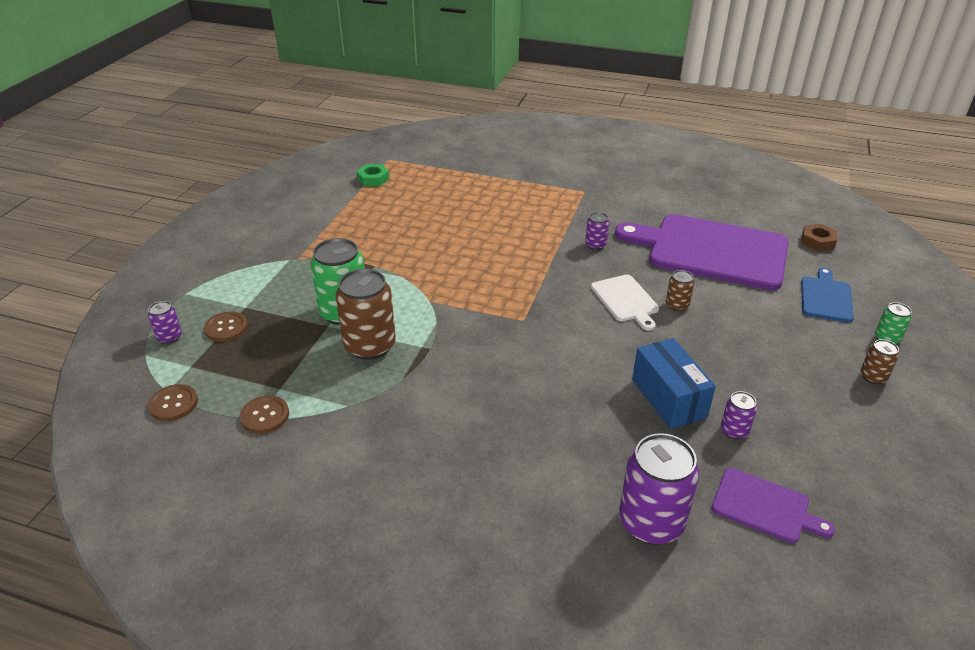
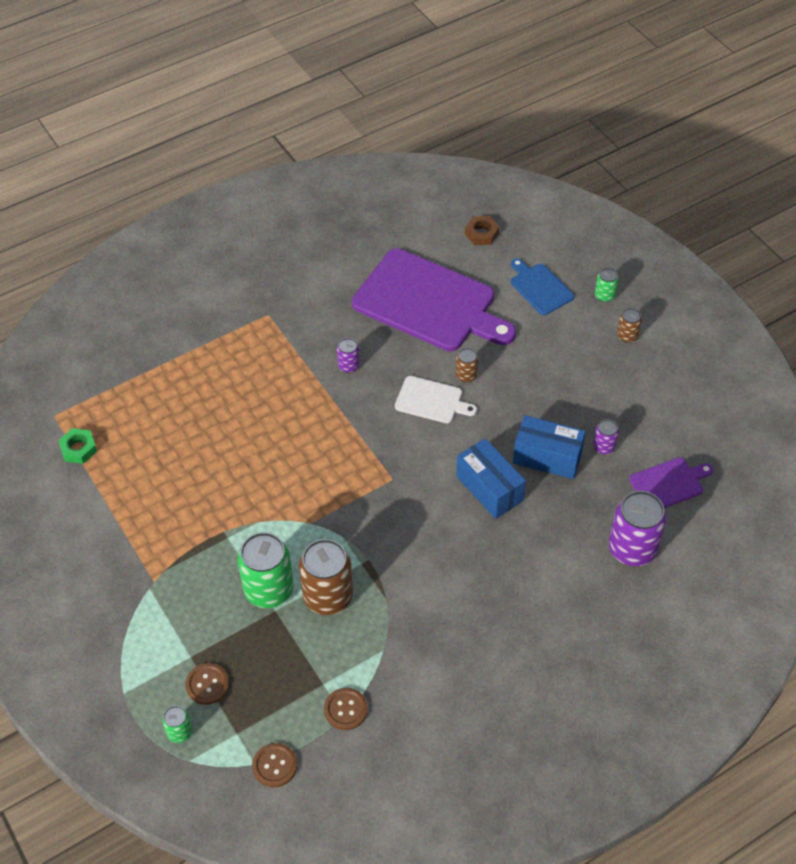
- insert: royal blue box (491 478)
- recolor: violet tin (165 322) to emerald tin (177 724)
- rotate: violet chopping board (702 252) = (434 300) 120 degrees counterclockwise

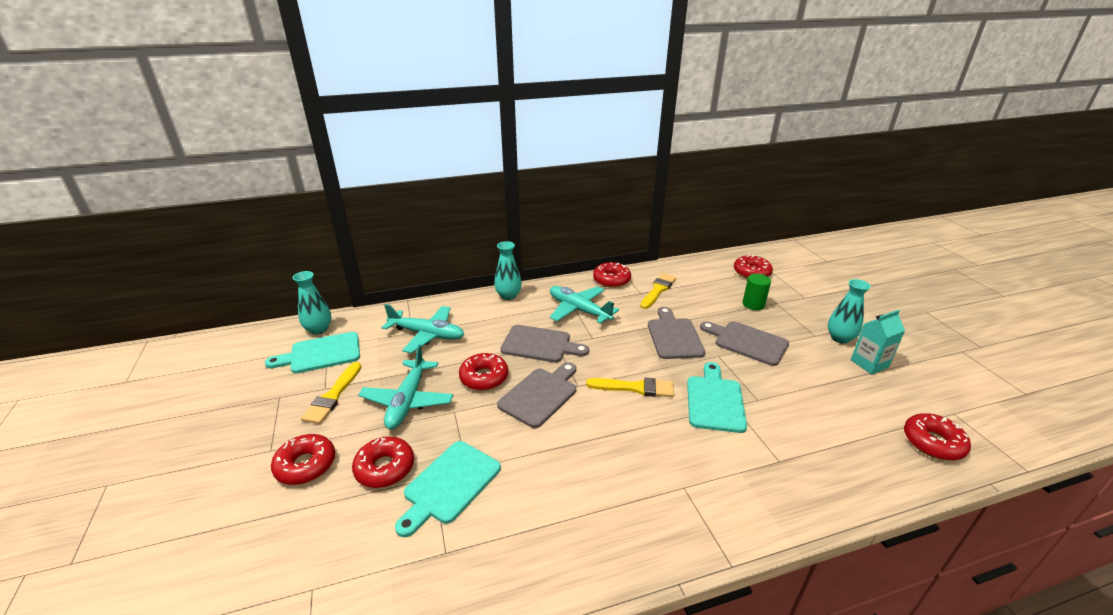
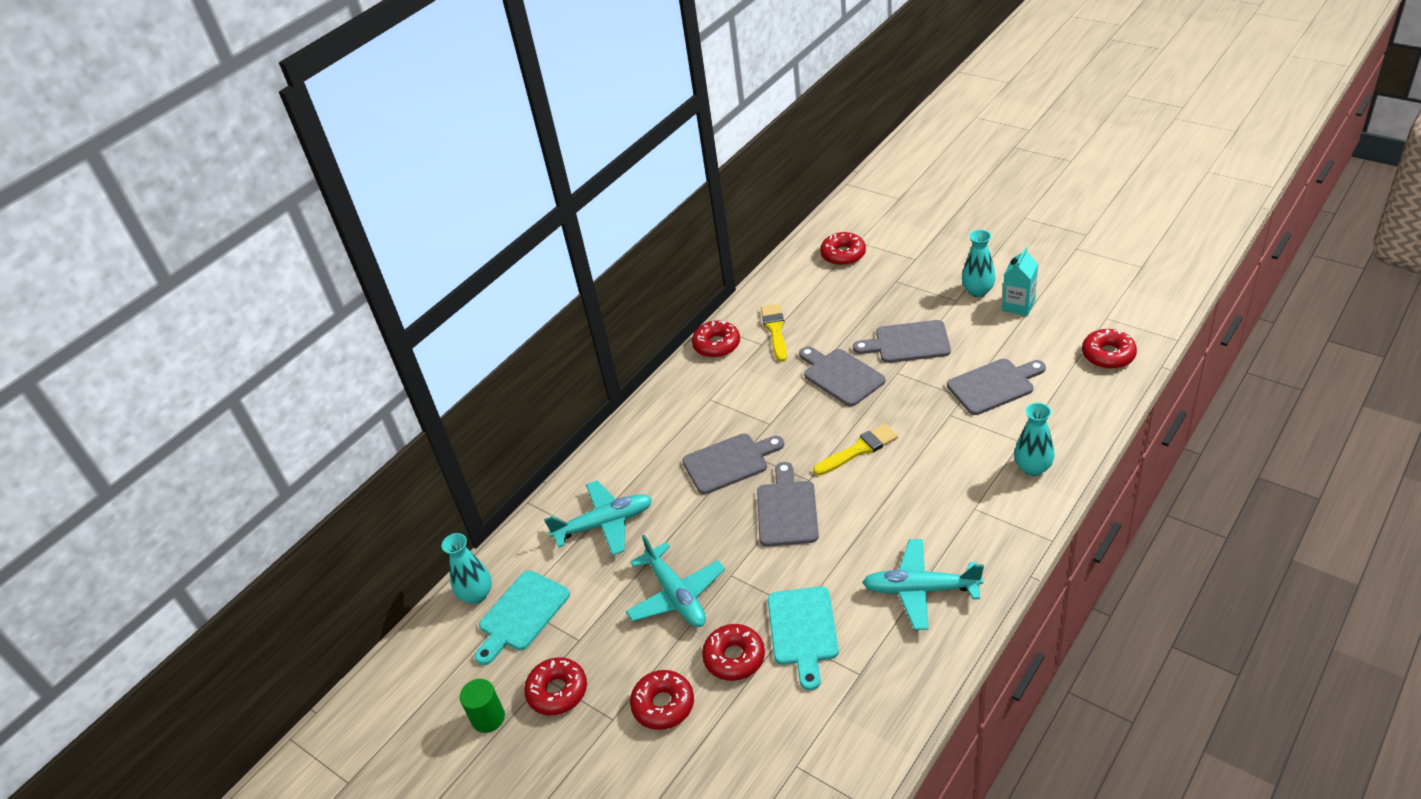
- delete: bright yellow brush (331 393)
- delete: turquoise chopping board (717 397)
- insert: grey chopping board (996 387)
- move: crimson doughnut (483 371) to (555 686)
- move: turquoise vase (508 270) to (1034 439)
- move: turquoise aeroplane (584 305) to (923 584)
- move: emerald solid cylinder (757 292) to (482 706)

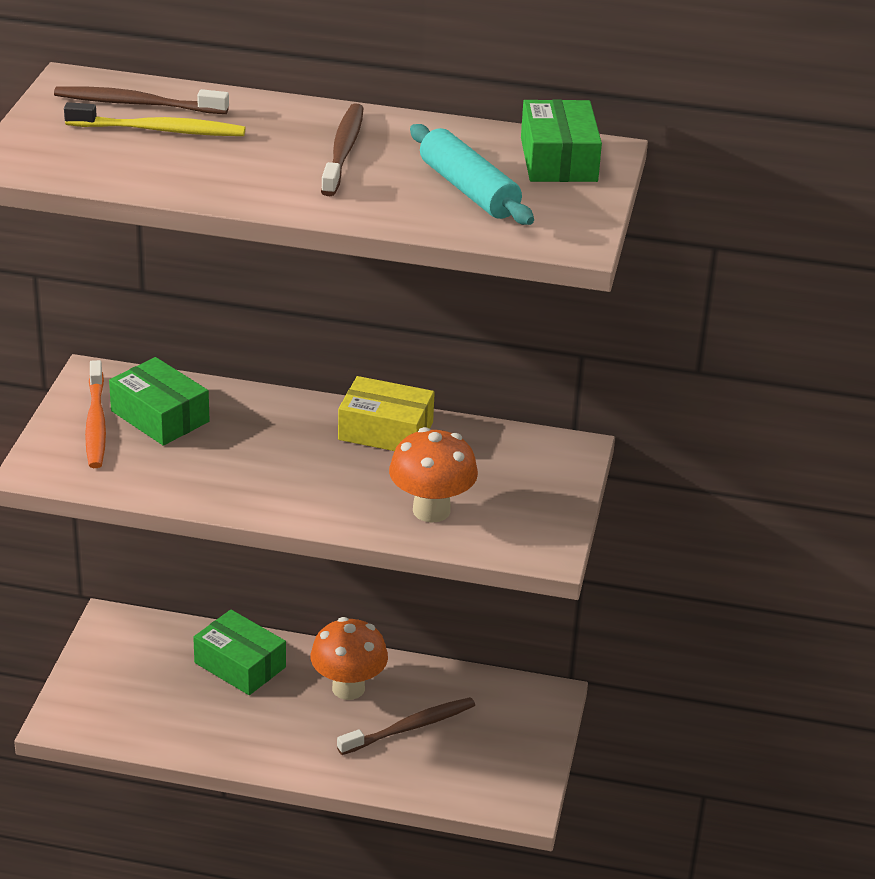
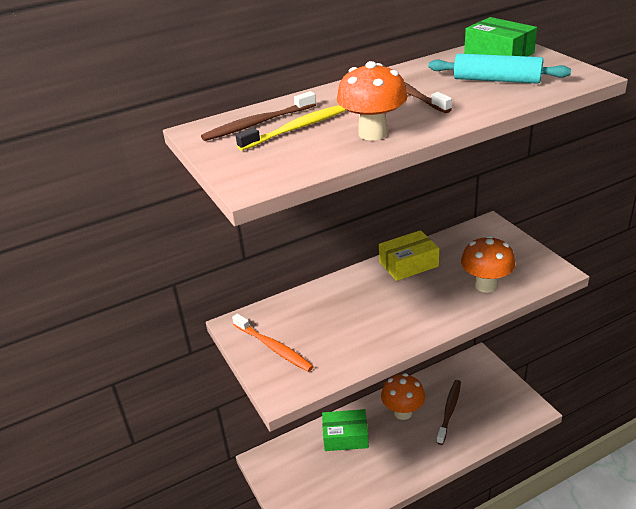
- delete: emerald box (159 401)
- insert: bright orange mushroom (372 100)

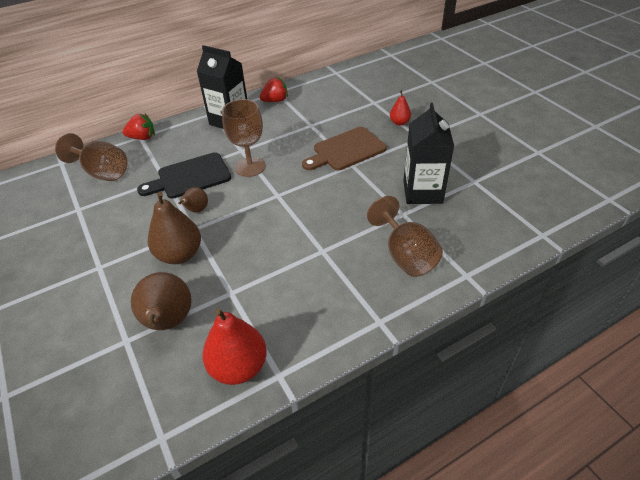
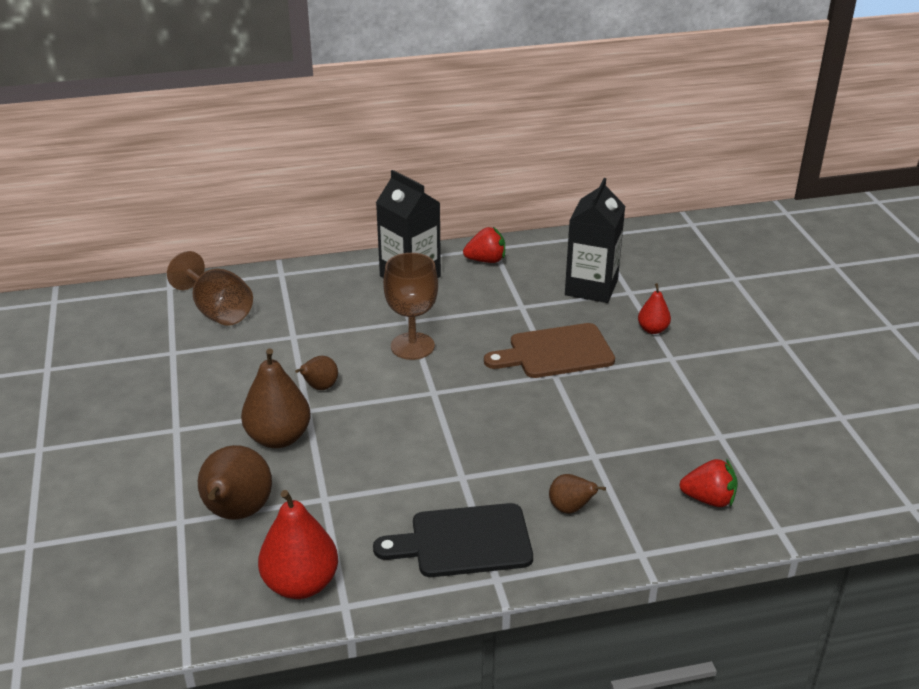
- move: crimson toy strawberry (139 127) to (708 483)
- move: black chopping board (184 175) to (453 540)
- move: black milk carton (428 153) to (595 240)
- replace: dark brown goblet (405 236) to dark brown pear fruit (577 494)

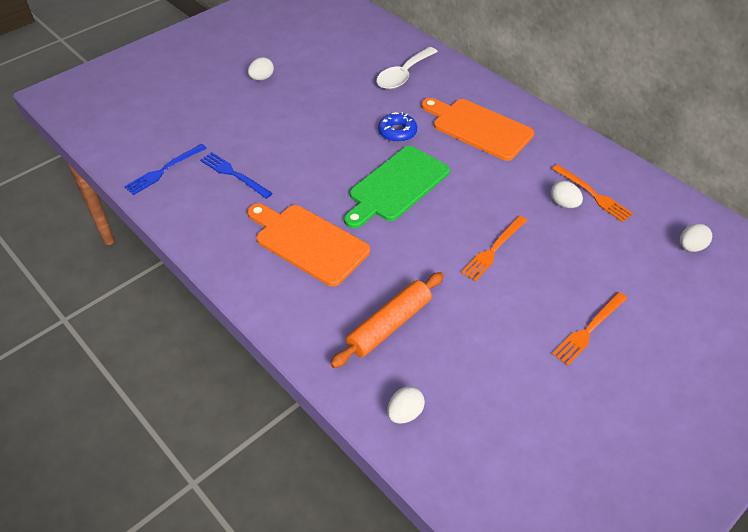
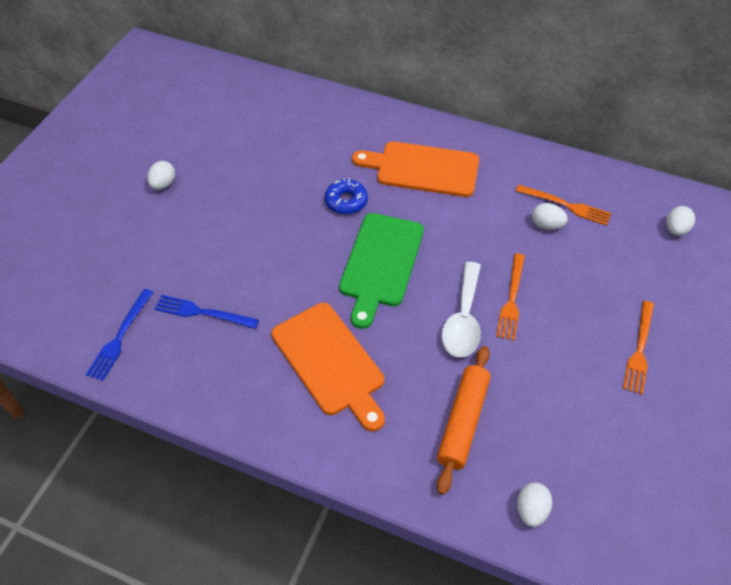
- move: pure white spoon (407 68) to (461 309)
- rotate: bright orange chopping board (308 245) = (328 367) 135 degrees counterclockwise

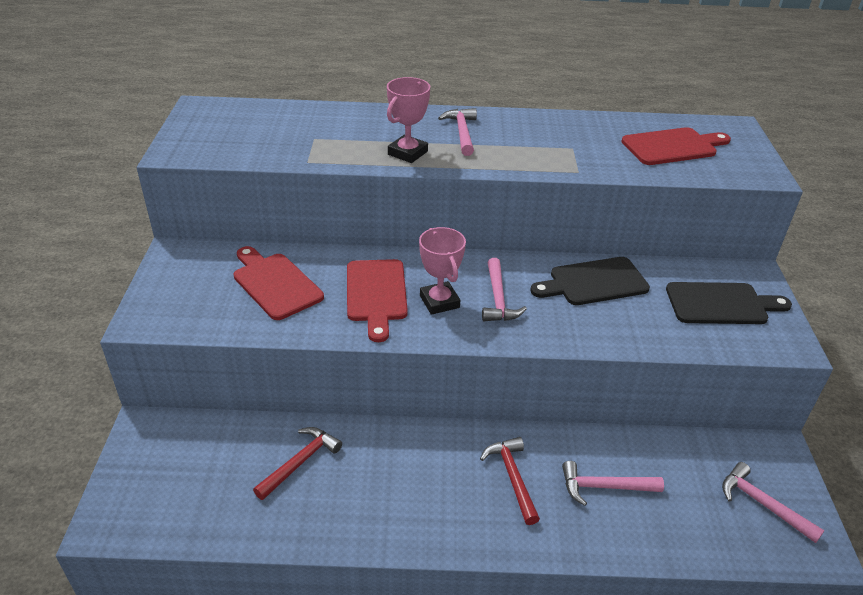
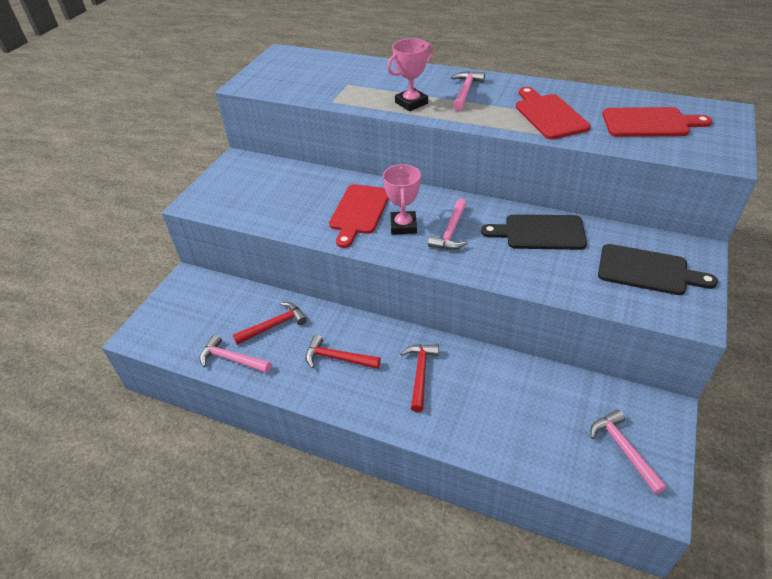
- insert: crimson claw hammer (343 352)
- move: crimson chopping board (278 283) to (553 113)
- move: pink claw hammer (613 483) to (235 353)

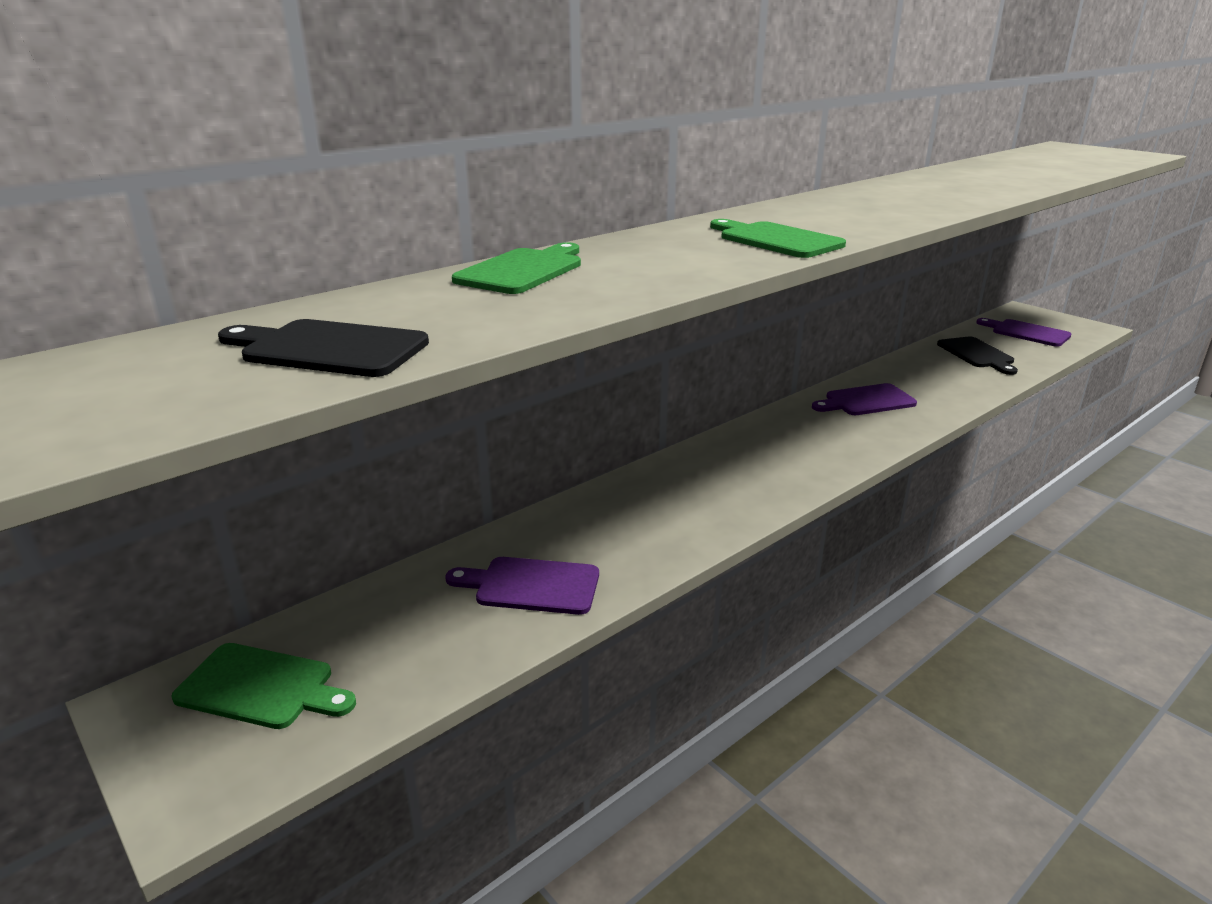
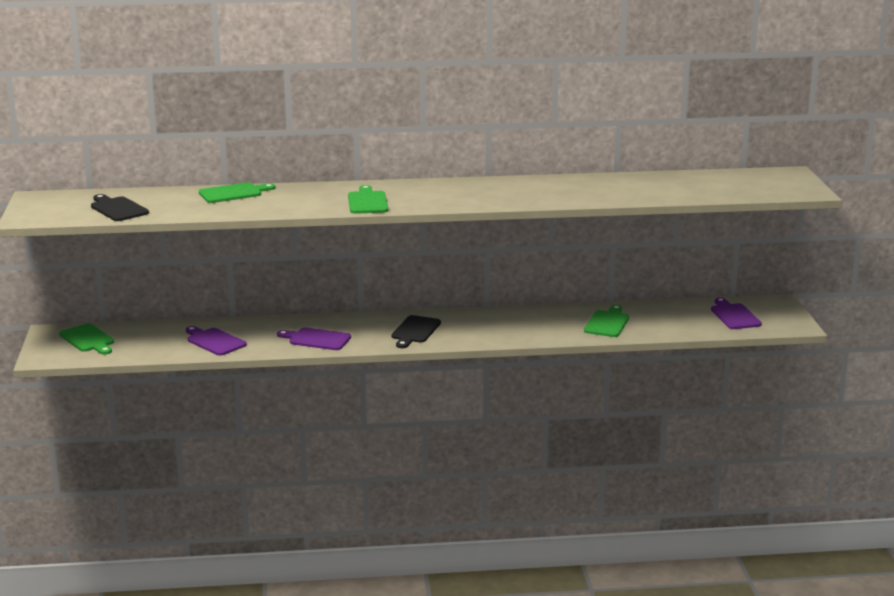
- insert: emerald chopping board (606 321)
- move: violet chopping board (864 399) to (314 338)
- move: black chopping board (977 356) to (416 331)

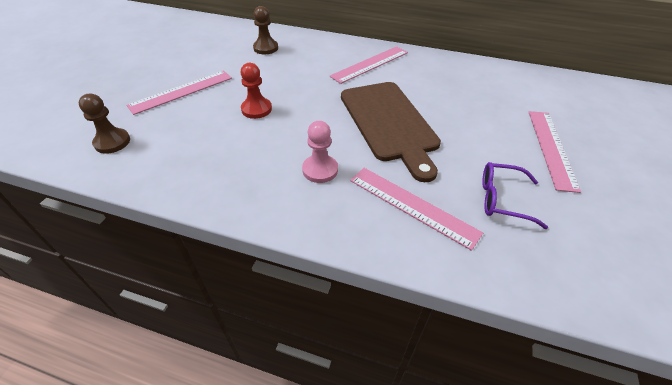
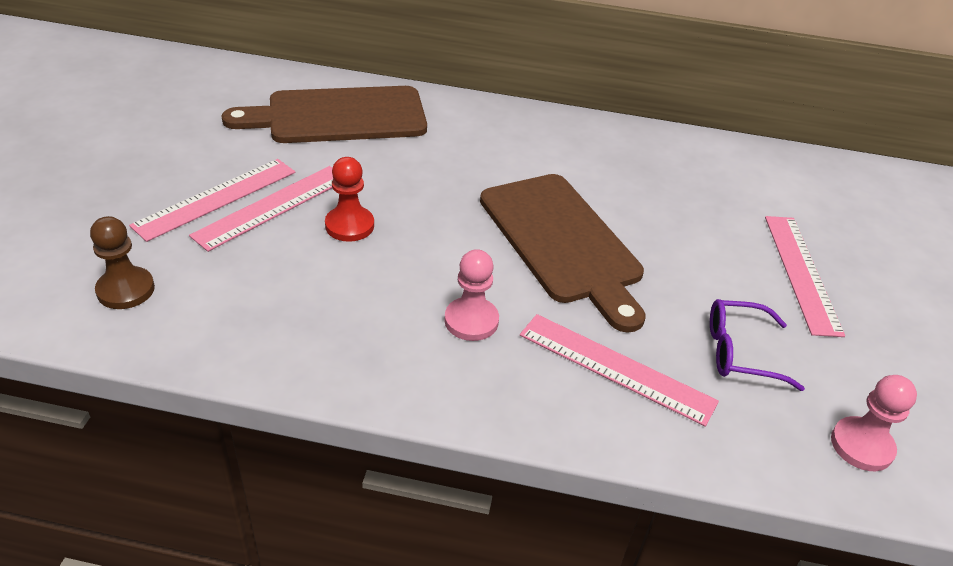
- insert: pink game pawn (874 423)
- move: pink straightedge (368 65) to (261 209)
- replace: dark brown game pawn (265 30) to dark brown chopping board (324 114)

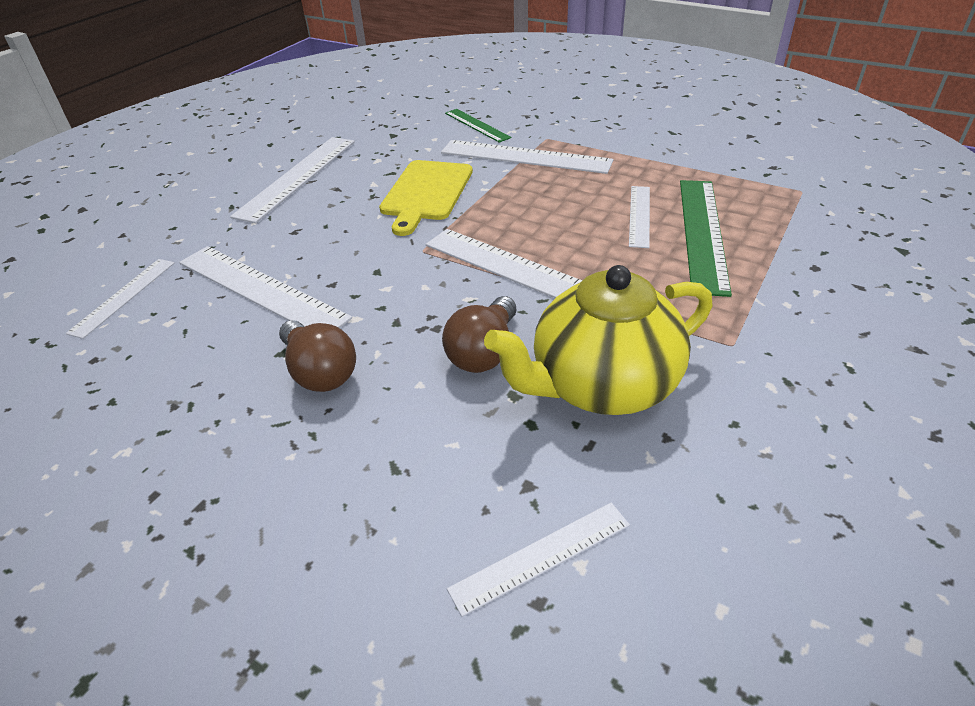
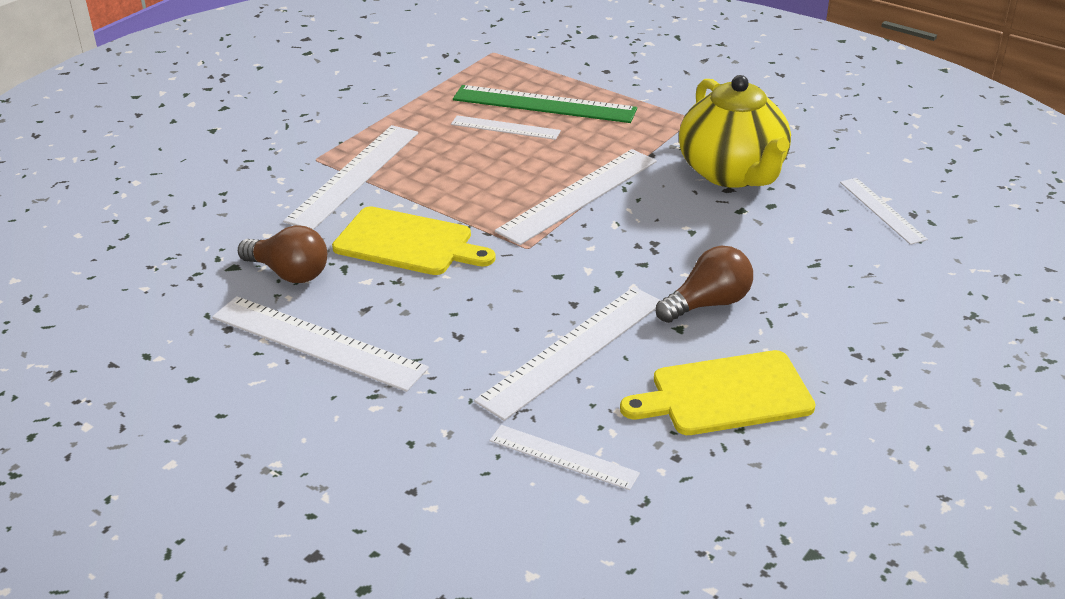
- delete: emerald straightedge (478 126)
- insert: bright yellow chopping board (718 392)
- move: dark brown light bulb (479 334) to (282 254)

